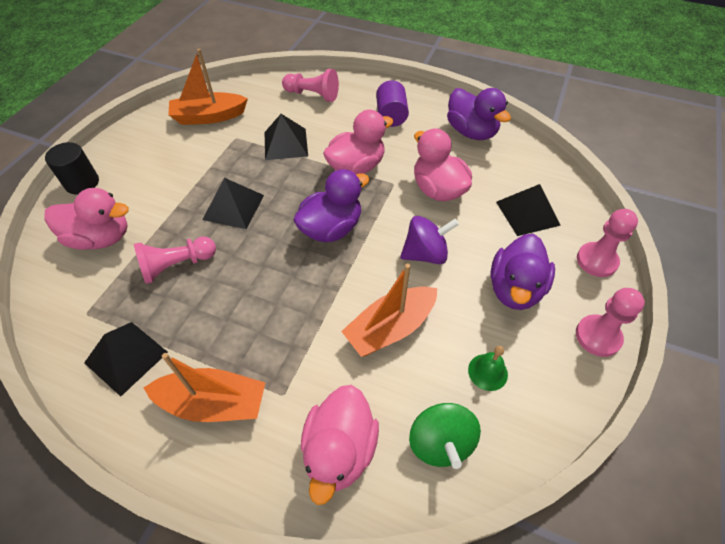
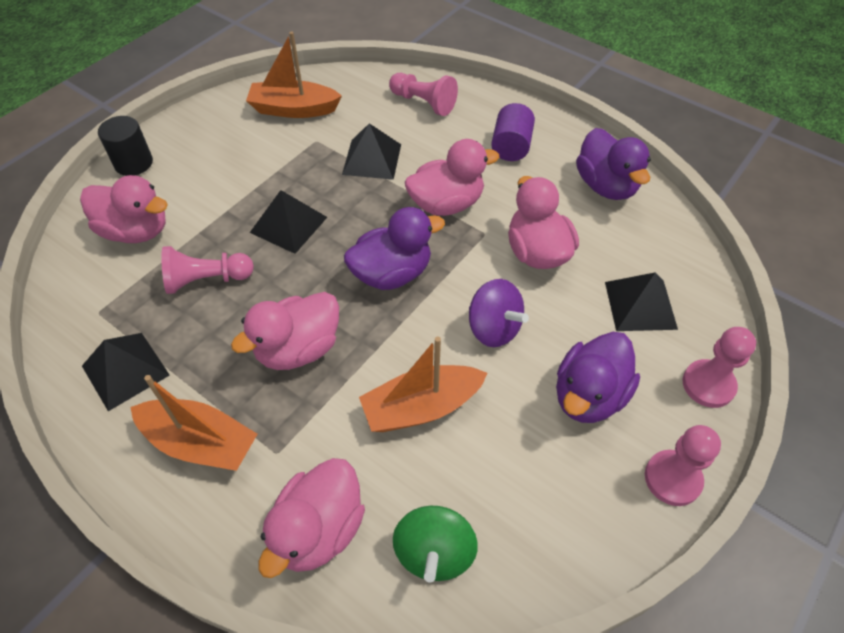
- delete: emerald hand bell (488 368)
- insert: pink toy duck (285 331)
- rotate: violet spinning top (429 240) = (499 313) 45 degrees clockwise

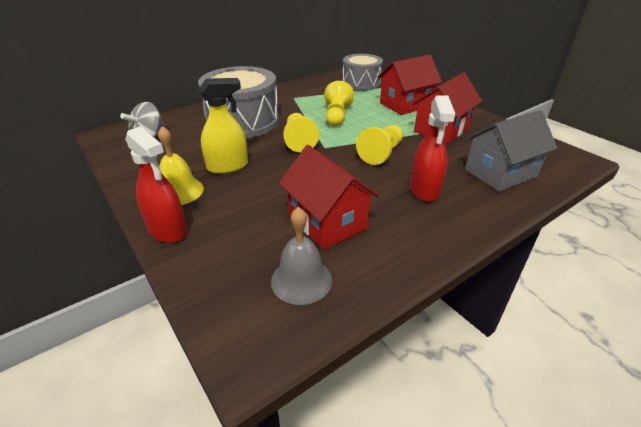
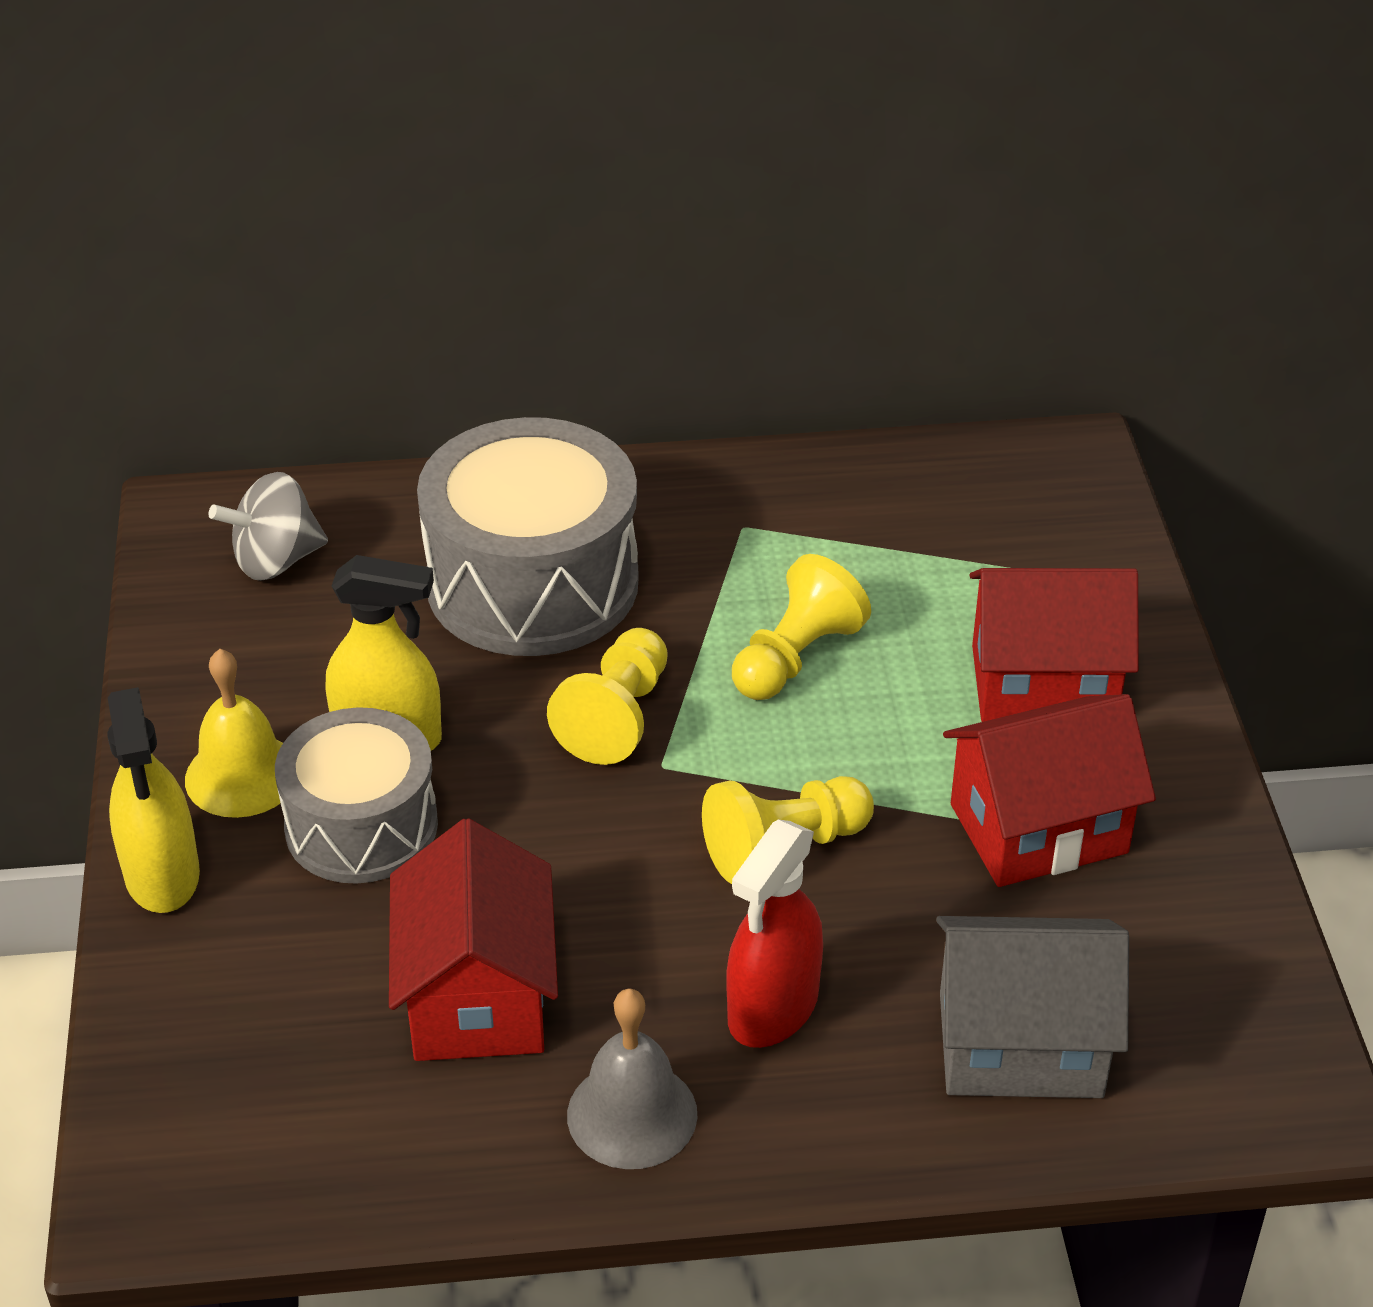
- move: grey hand bell (301 256) to (632 1079)
- move: grey snare drum (362 72) to (356 795)
- recolor: crimson spray bottle (156 184) to bright yellow spray bottle (153 800)

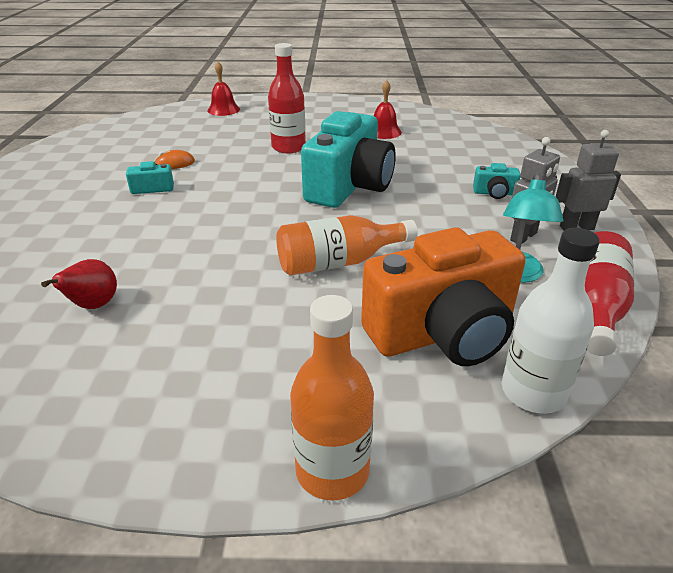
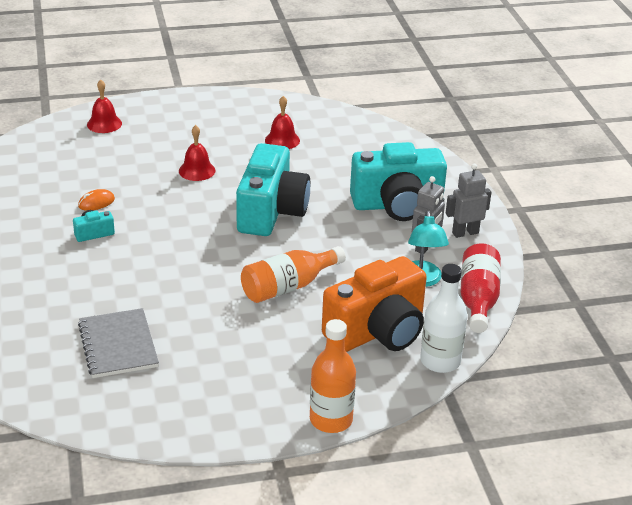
- replace: crimson pear fruit (79 284) to grey exercise book (118 343)
- replace: crimson bottle (287 98) to crimson hand bell (197 153)
- resize: turquoise photo camera (496 181) = (398 181) x2.48

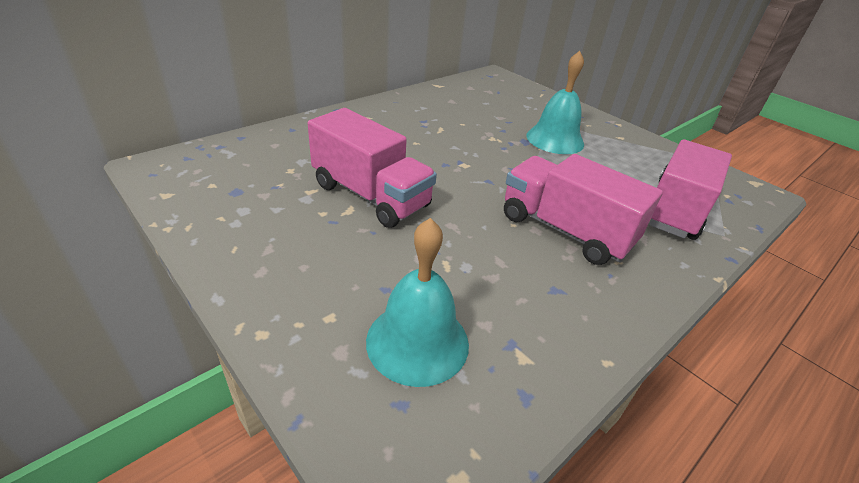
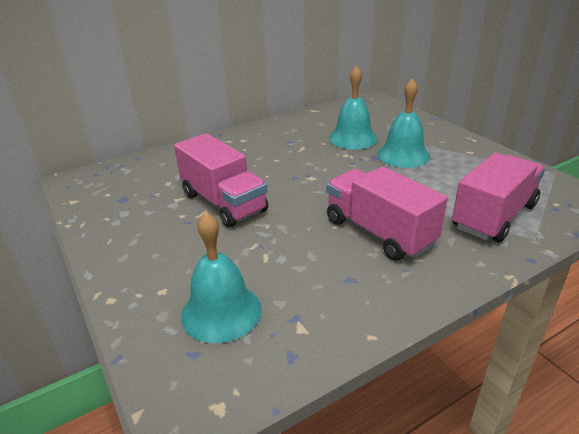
- insert: turquoise hand bell (353 108)

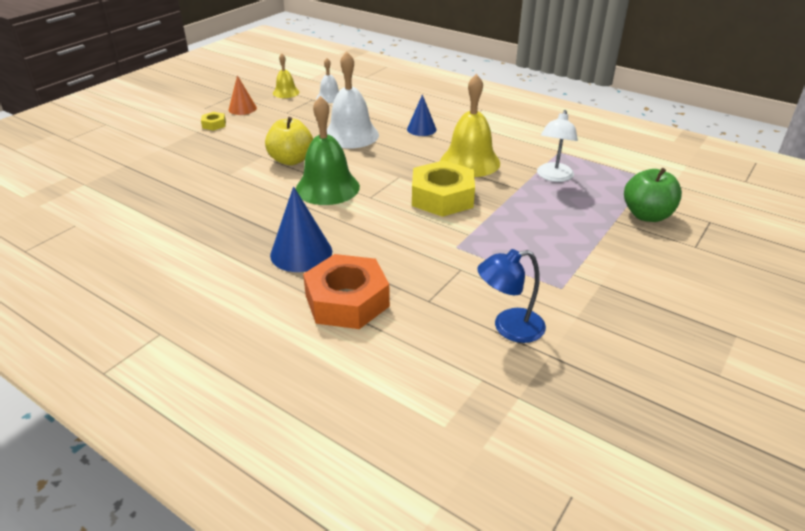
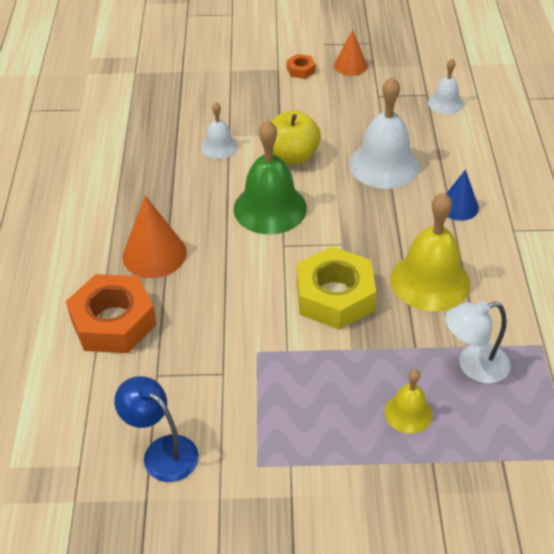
- delete: emerald apple fruit (653 195)
- insert: pure white hand bell (219 130)
- move: bright yellow hand bell (286 75) to (409 401)
- recolor: bright yellow nut (213 121) to bright orange nut (301 66)
- recolor: royal blue cone (301 229) to bright orange cone (155 237)

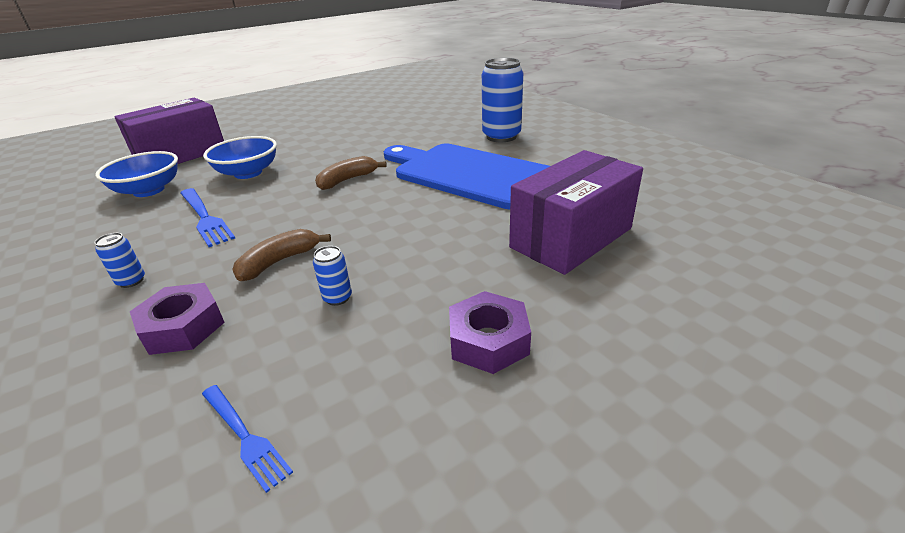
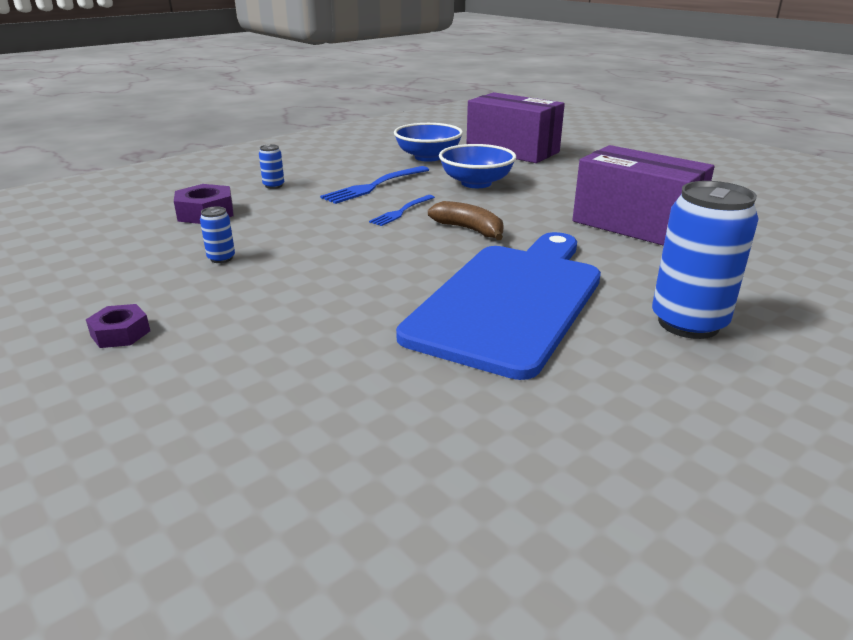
- delete: dark brown banana fruit (281 255)
- move: royal blue table fork (247 439) to (402 210)
- move: violet box (576 212) to (643 195)
- resize: violet nut (490 332) = (118 326) x0.65

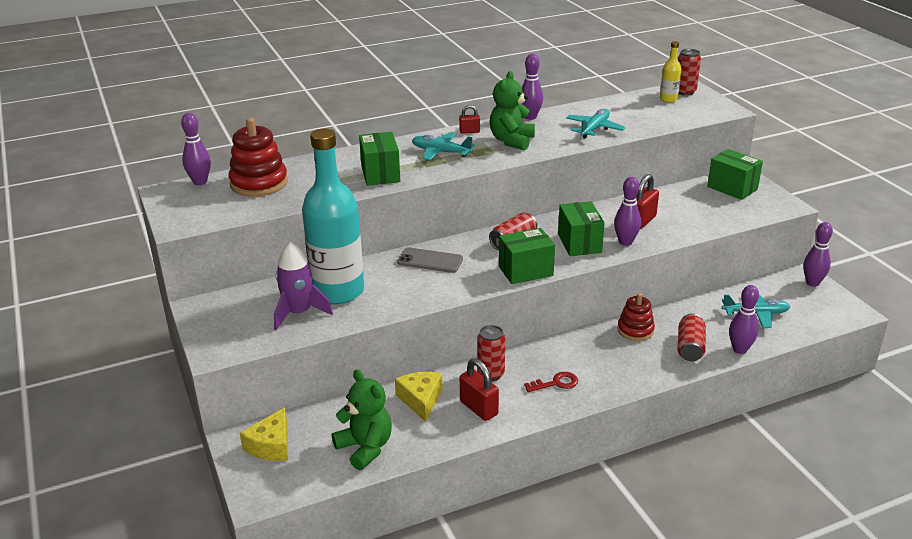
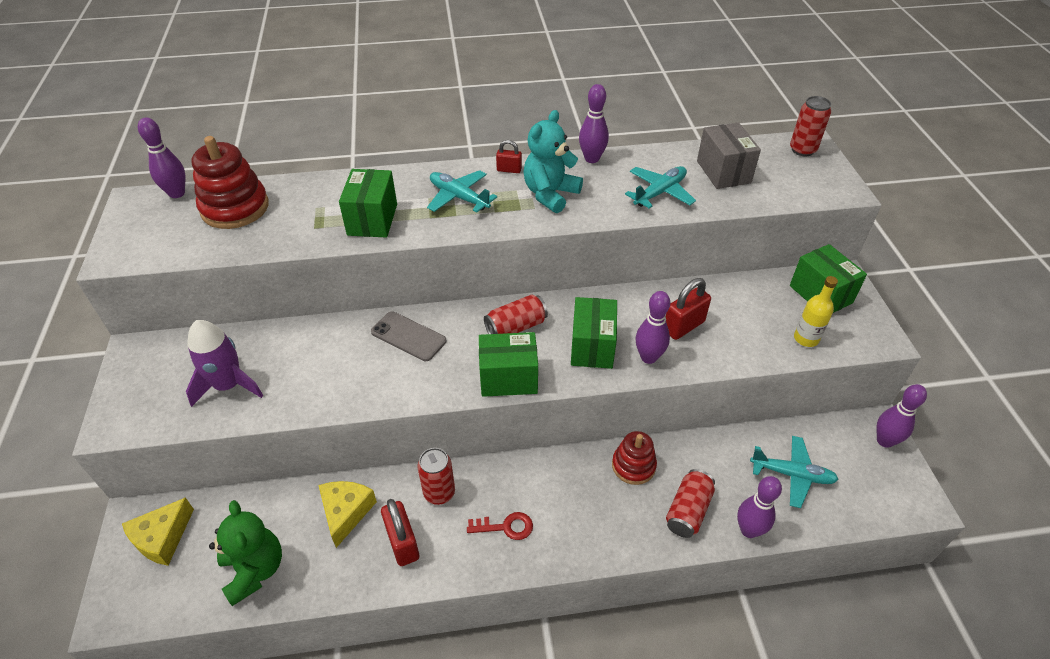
- delete: turquoise bottle (333 216)
- insert: grey box (729 156)
- move: bright yellow bottle (671 72) to (816 311)
- recolor: emerald stuffed bear (512 110) to turquoise stuffed bear (553 161)

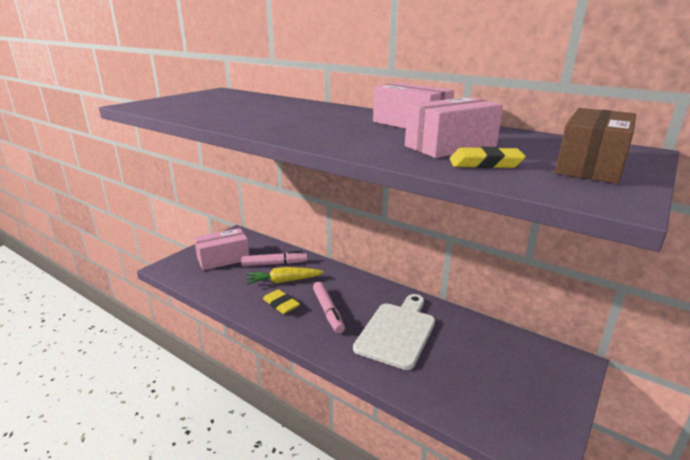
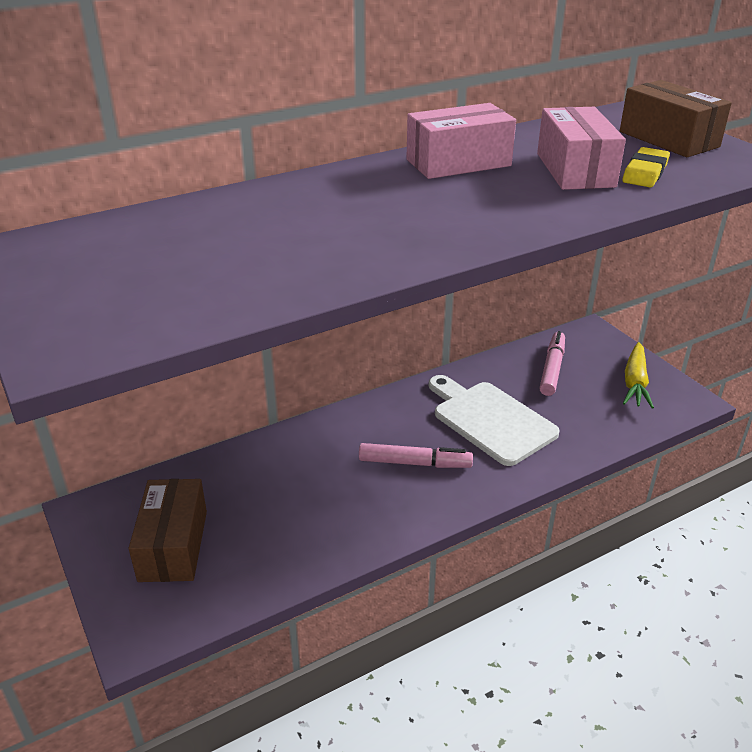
- delete: bright yellow pencil eraser (281 301)
- move: pink felt pen (274 258) to (552 363)
- move: bright yellow root vegetable (285 276) to (638 375)
- recolor: pink box (221 249) to dark brown box (168 530)

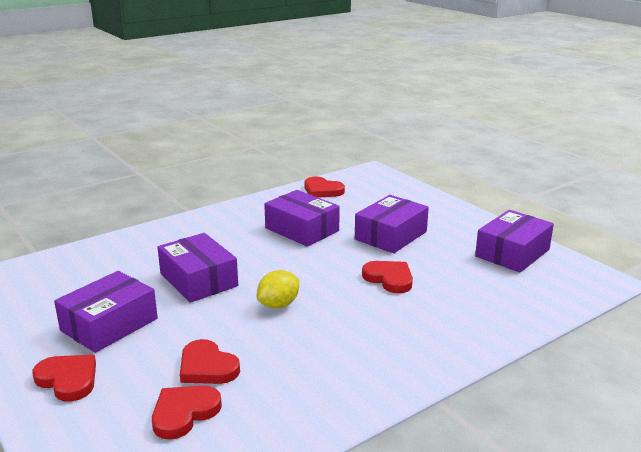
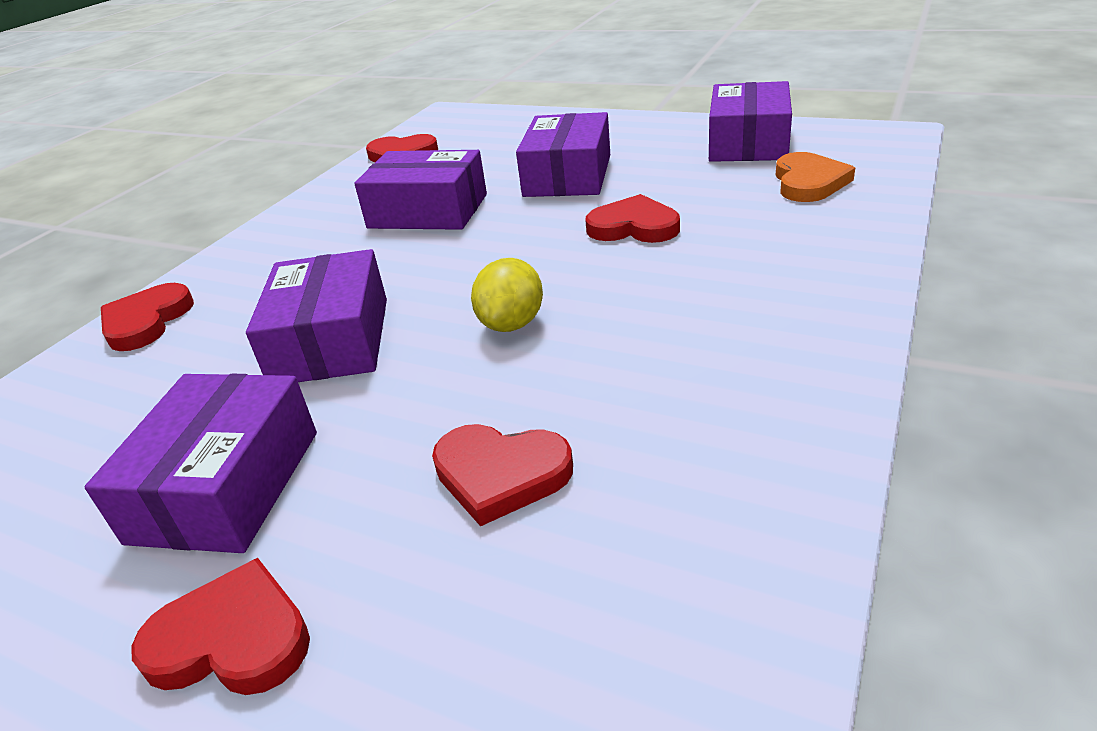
- insert: bright orange love heart (815 177)
- move: crimson love heart (187 412) to (147 317)
- rotate: violet box (197 268) = (316 315) 60 degrees clockwise

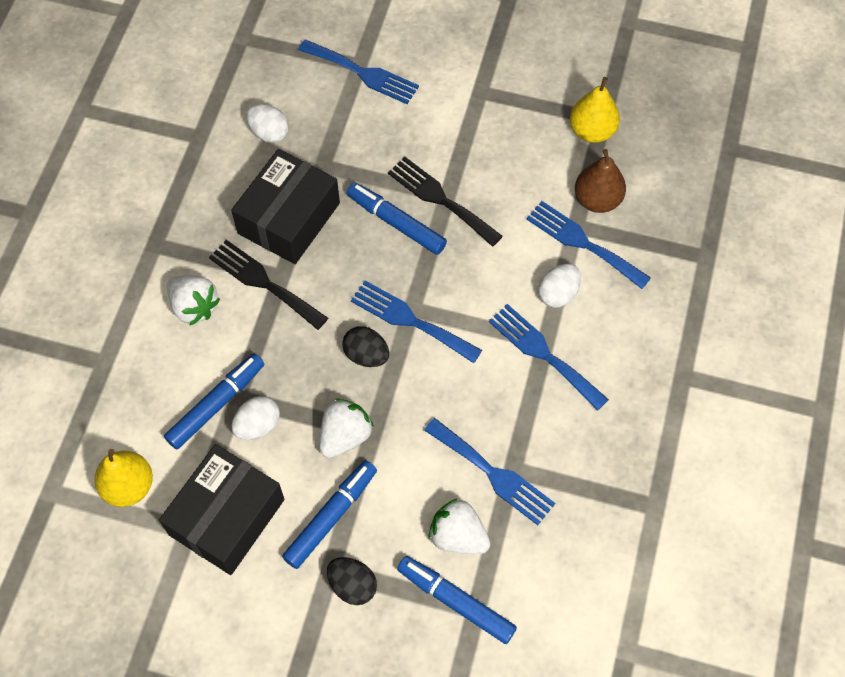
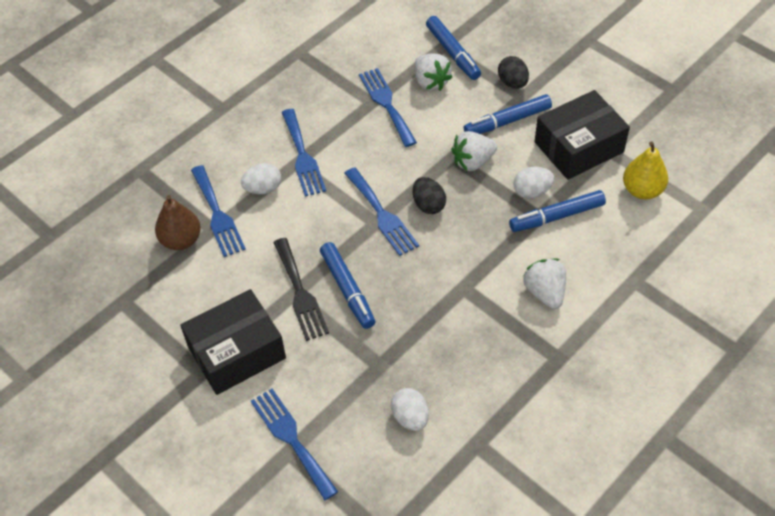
- delete: black table fork (268 285)
- delete: bright yellow pear fruit (595 110)
- move: black box (285 206) to (233 342)

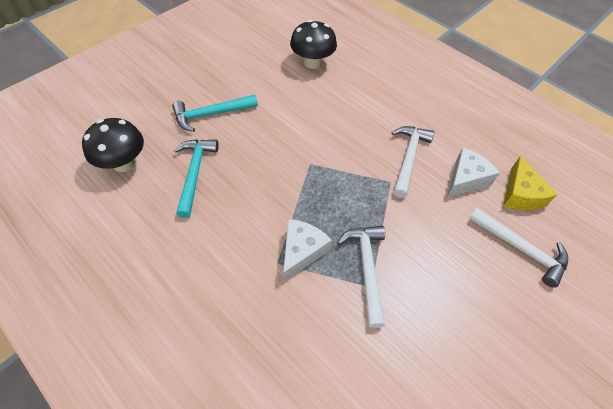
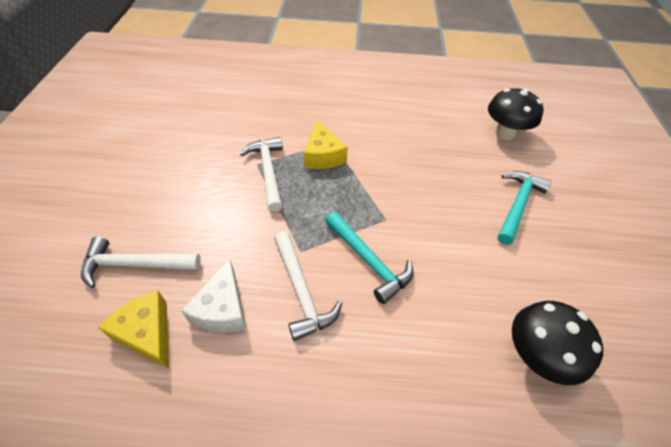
- move: turquoise claw hammer (196 178) to (369 258)
- recolor: pure white cheese (307 250) to bright yellow cheese (326 144)
- rotate: pure white claw hammer (361 277) = (261 174) 150 degrees counterclockwise

